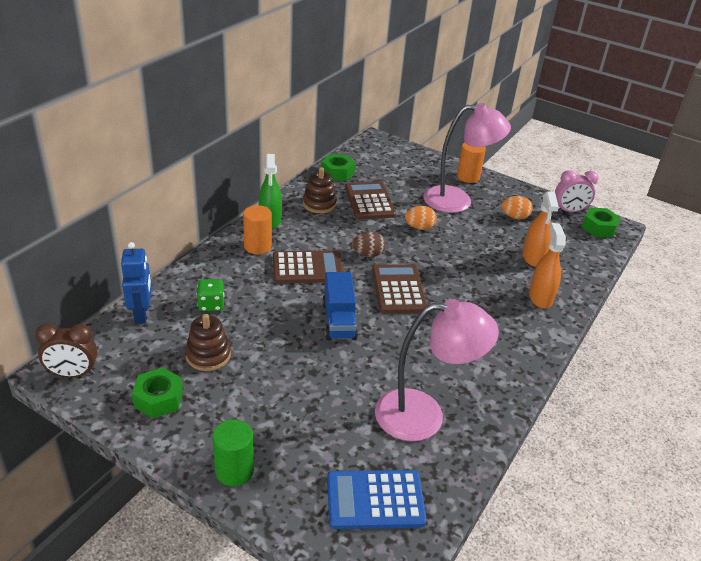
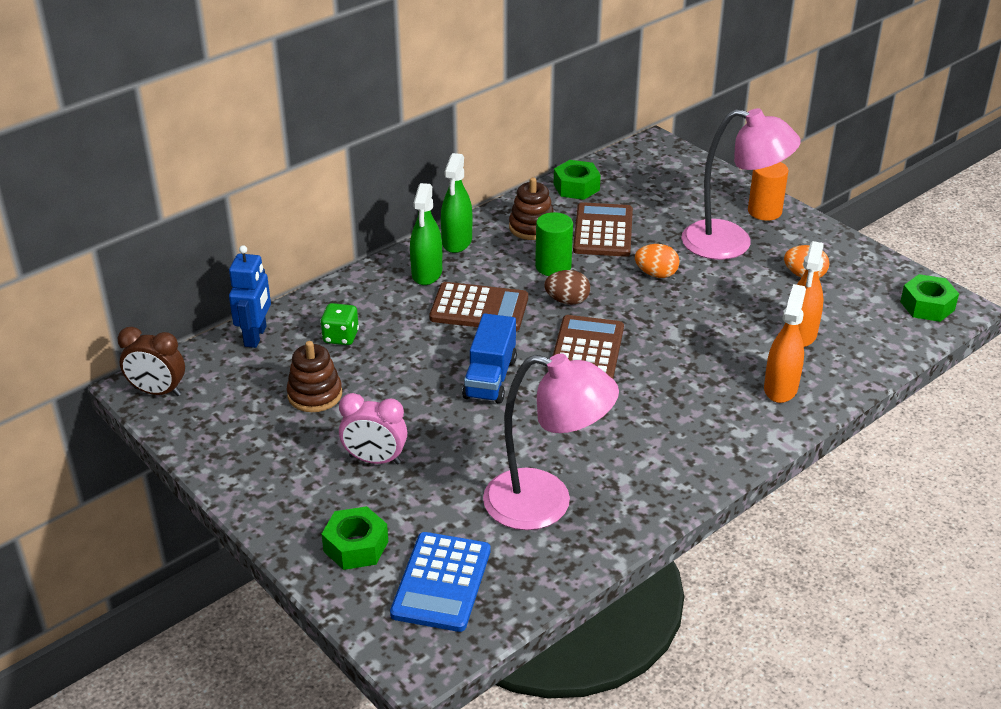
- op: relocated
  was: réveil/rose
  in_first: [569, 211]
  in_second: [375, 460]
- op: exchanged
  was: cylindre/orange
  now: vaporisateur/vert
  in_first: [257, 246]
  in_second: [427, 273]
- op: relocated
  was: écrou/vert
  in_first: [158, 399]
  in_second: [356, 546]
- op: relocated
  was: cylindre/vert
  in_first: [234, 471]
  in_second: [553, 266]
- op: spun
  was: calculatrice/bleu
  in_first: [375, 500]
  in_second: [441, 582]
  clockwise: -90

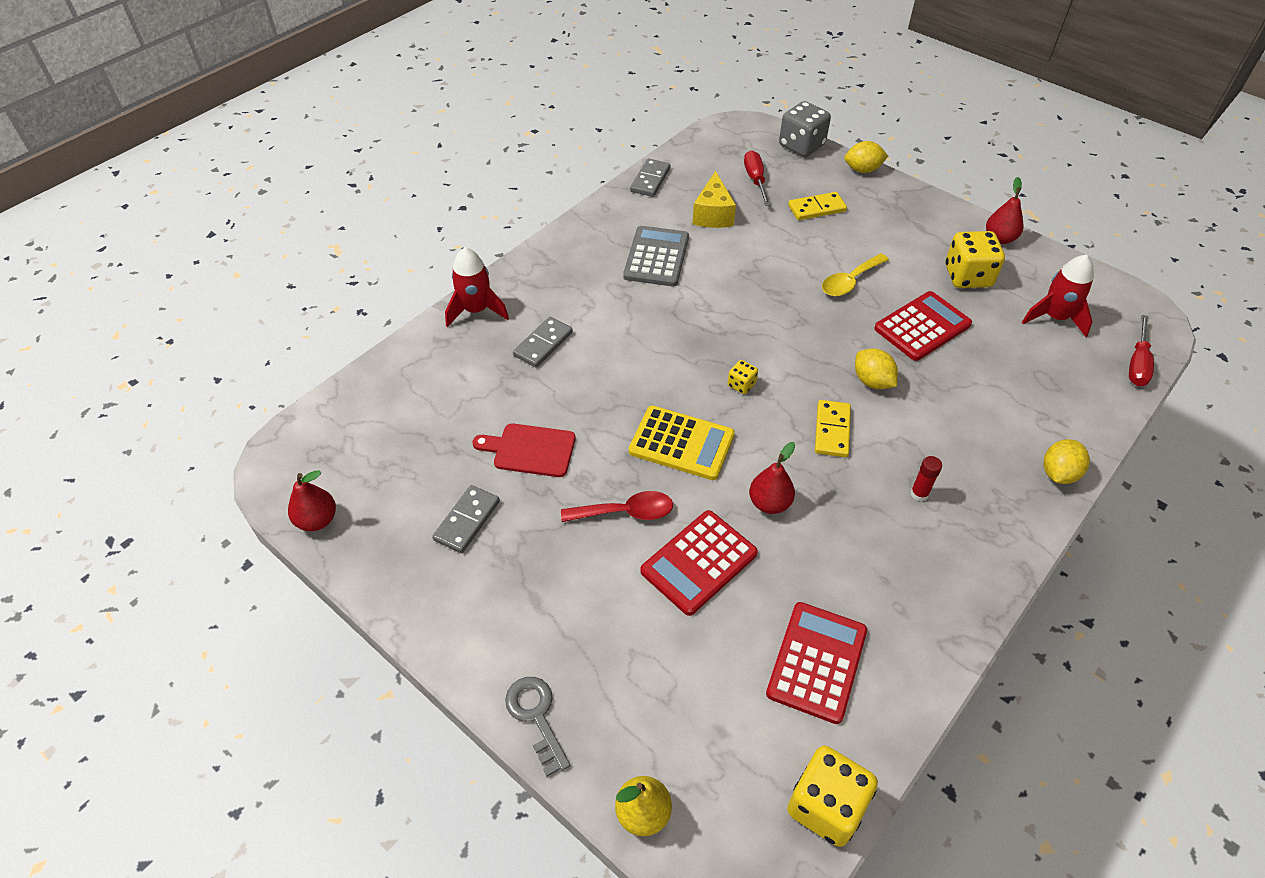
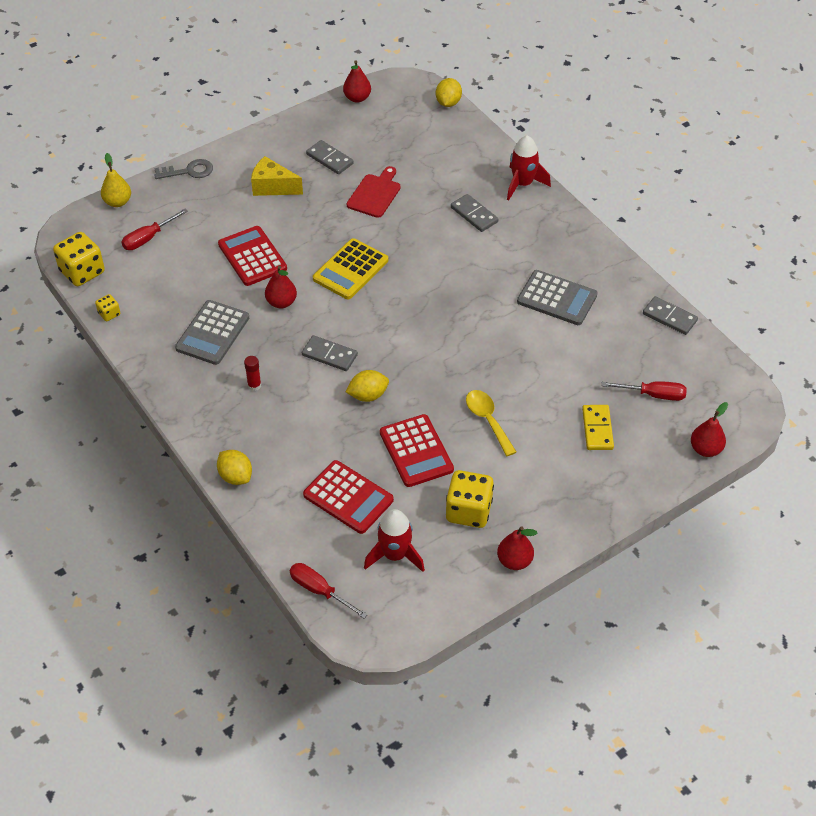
- op: exchanged
  was: dé/gris
  now: poire/rouge
  in_first: [801, 145]
  in_second: [705, 449]
- op: relocated
  was: citron/jaune
  in_first: [862, 170]
  in_second: [448, 103]
- op: relocated
  was: fromage/jaune
  in_first: [713, 214]
  in_second: [272, 187]
- op: relocated
  was: dé/jaune
  in_first: [741, 385]
  in_second: [109, 314]
- op: colour
  was: domino/jaune
  now: domino/gris
  in_first: [832, 430]
  in_second: [329, 355]
- op: missing
  was: cuillère/rouge
  in_first: [626, 512]
- op: relocated
  was: calculatrice/rouge
  in_first: [817, 662]
  in_second: [348, 497]
- op: appeared
  now: tournevis/rouge
  in_second: [148, 238]
- op: appeared
  now: calculatrice/gris
  in_second: [212, 333]

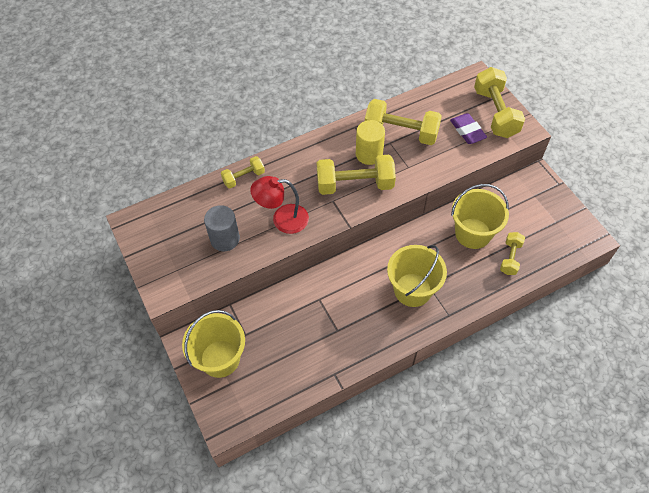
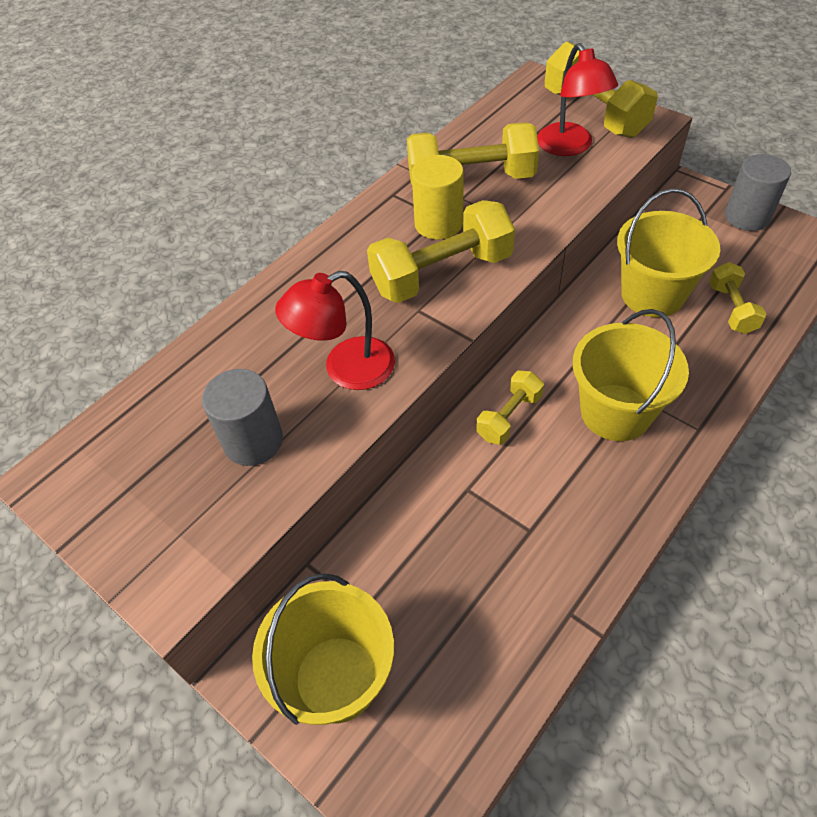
- op: exchanged
  was: gomme/violet
  now: lampe/rouge
  in_first: [467, 131]
  in_second: [570, 147]
- op: relocated
  was: haltère/jaune
  in_first: [244, 178]
  in_second: [509, 417]
- op: appeared
  now: cylindre/gris
  in_second: [747, 217]

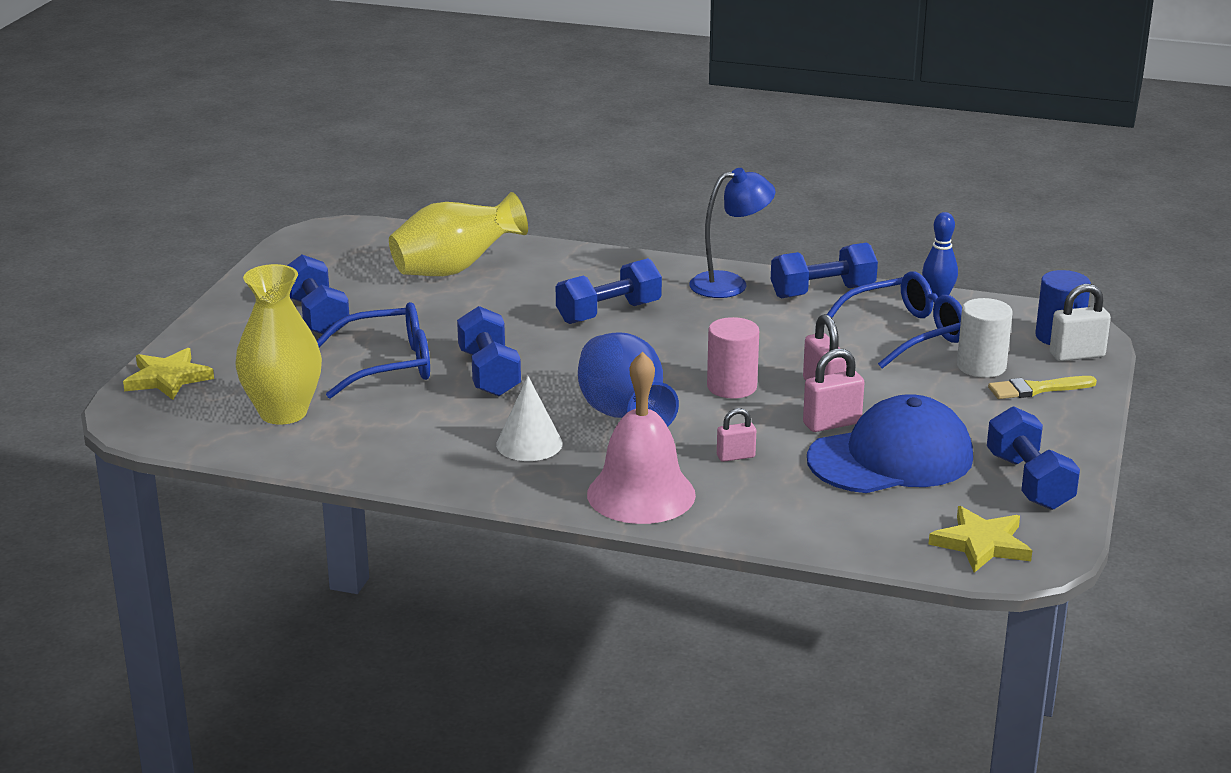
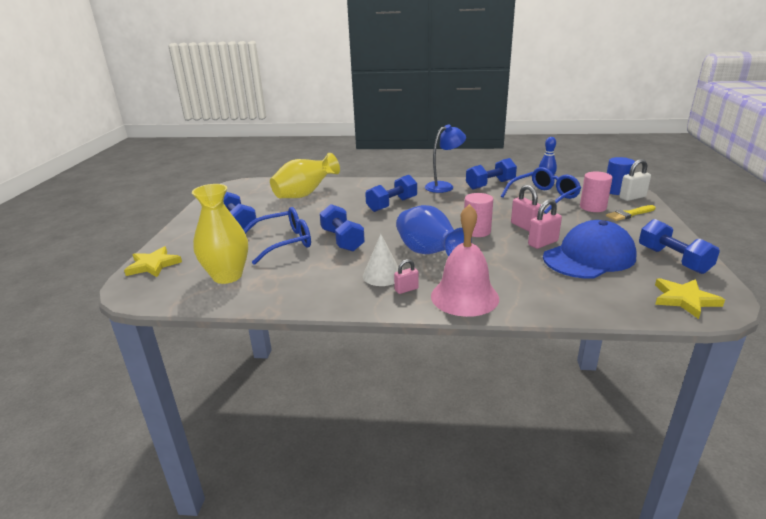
- op: colour
  was: cylindre/blanc
  now: cylindre/rose
  in_first: [981, 366]
  in_second: [593, 207]
- op: relocated
  was: cadenas/rose
  in_first: [735, 456]
  in_second: [406, 289]

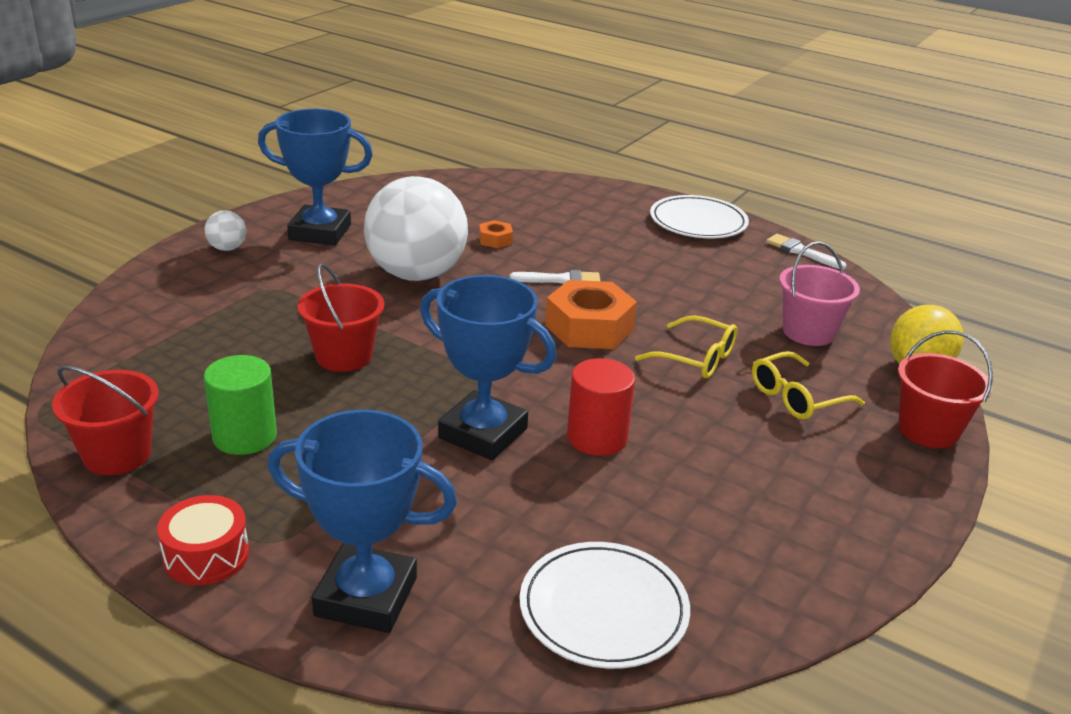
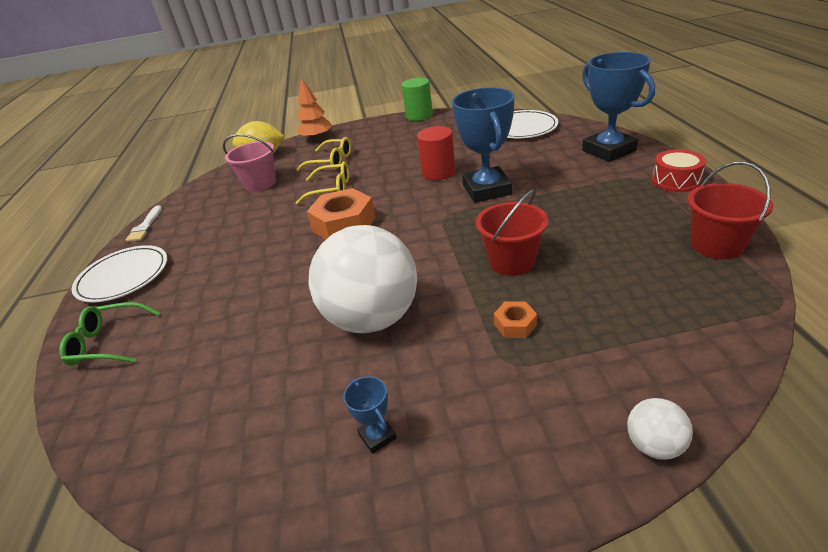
- op: size
  was: trophée/bleu
  in_first: [320, 232]
  in_second: [377, 436]
  ratio: 0.43
- op: relocated
  was: balle/blanc
  in_first: [227, 248]
  in_second: [654, 445]
- op: relocated
  was: écrou/orange
  in_first: [495, 240]
  in_second: [515, 324]
- op: missing
  was: pinceau/blanc
  in_first: [561, 280]
- op: spun
  was: lunettes/jaune
  in_first: [696, 358]
  in_second: [331, 189]
  clockwise: 105
- op: exchanged
  was: seau/rouge
  now: arbre/orange
  in_first: [928, 430]
  in_second: [317, 138]
- op: relocated
  was: cylindre/vert
  in_first: [245, 436]
  in_second: [419, 116]
- op: appeared
  now: lunettes/vert
  in_second: [108, 343]

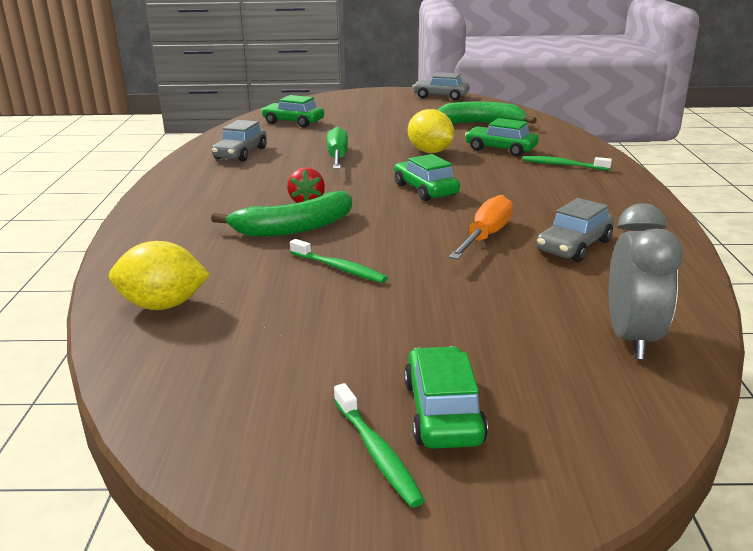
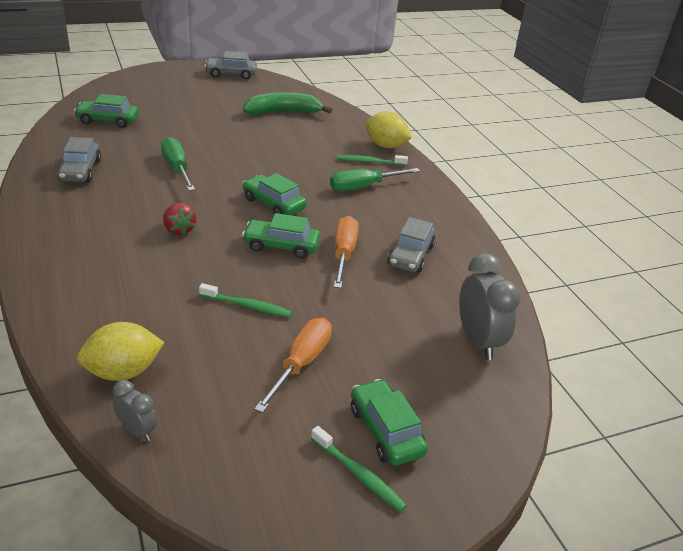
- op: relocated
  was: citron/jaune
  in_first: [430, 152]
  in_second: [385, 146]
- op: relocated
  was: voiture/vert
  in_first: [500, 149]
  in_second: [281, 246]
- op: missing
  was: banane/vert
  in_first: [294, 228]
- op: appeared
  now: tournevis/vert
  in_second: [363, 187]
- op: appeared
  now: tournevis/orange
  in_second: [301, 363]
- op: appeared
  now: réveil/gris
  in_second: [137, 431]

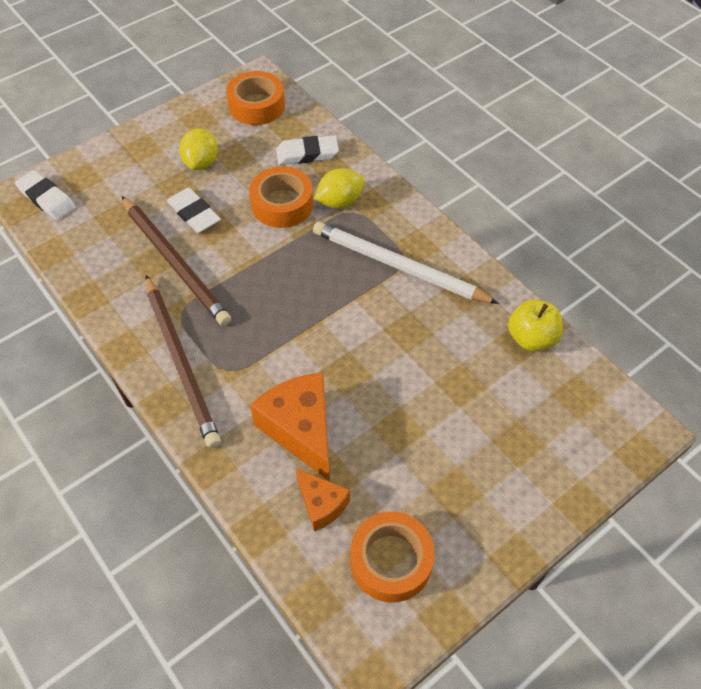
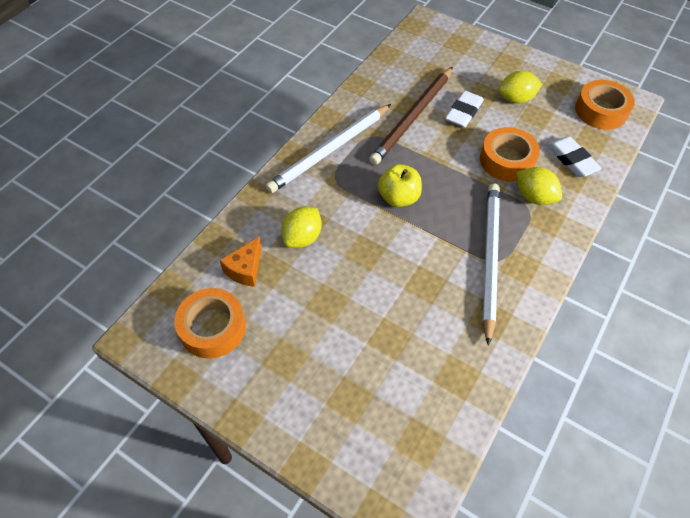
- op: missing
  was: gomme/blanc
  in_first: [46, 198]
- op: colour
  was: crayon/marron
  now: crayon/blanc
  in_first: [181, 361]
  in_second: [330, 150]
- op: relocated
  was: pomme/jaune
  in_first: [531, 338]
  in_second: [398, 198]
- op: exchanged
  was: fromage/orange
  now: citron/jaune
  in_first: [301, 429]
  in_second: [302, 238]

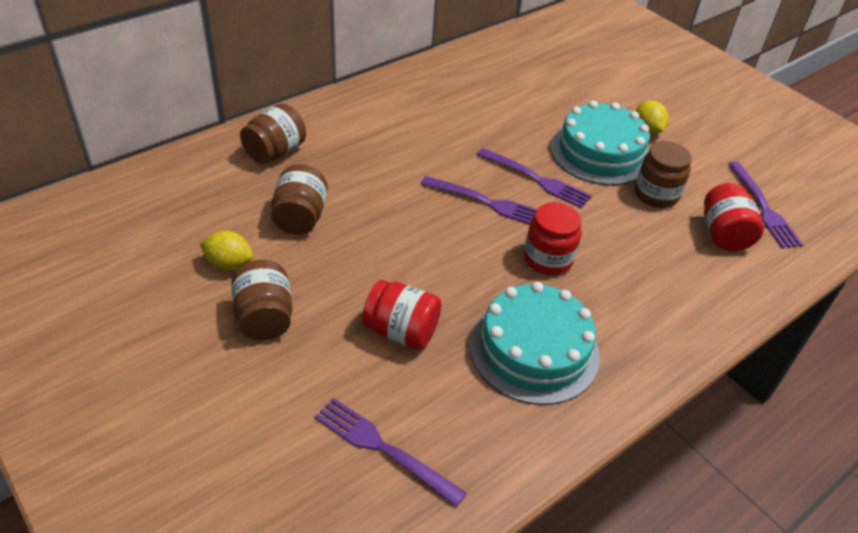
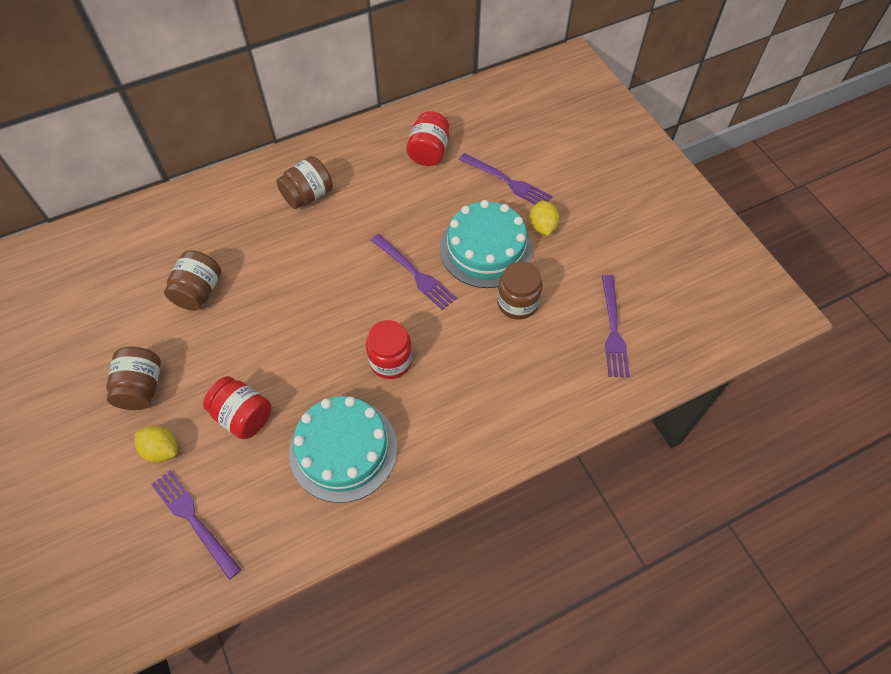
- op: relocated
  was: bocal/marron
  in_first: [275, 152]
  in_second: [308, 195]
- op: relocated
  was: fourchette/violet
  in_first: [487, 202]
  in_second: [507, 182]
- op: relocated
  was: bocal/rouge
  in_first: [723, 234]
  in_second: [429, 152]
- op: relocated
  was: citron/jaune
  in_first: [229, 264]
  in_second: [161, 450]

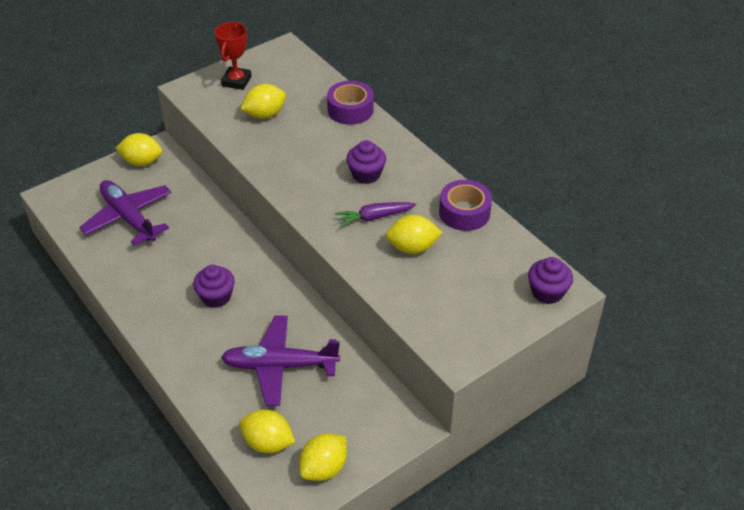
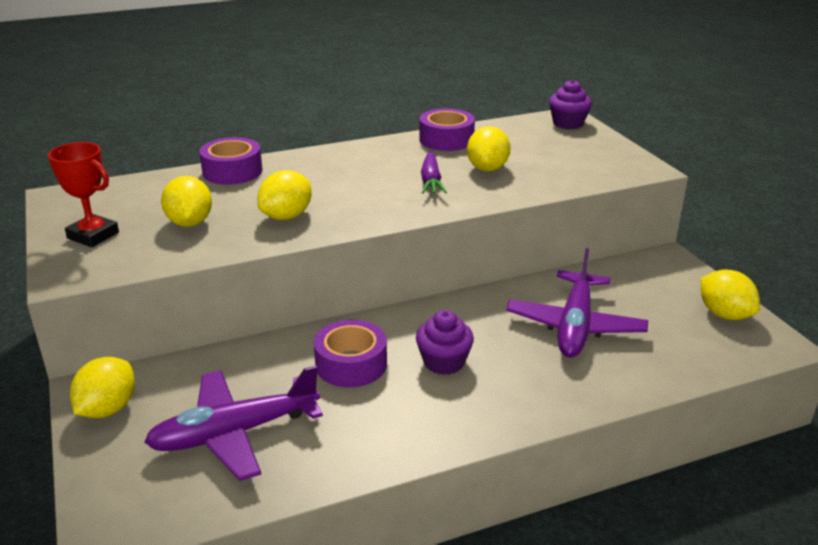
- op: missing
  was: muffin/violet
  in_first: [366, 174]
- op: relocated
  was: citron/jaune
  in_first: [268, 443]
  in_second: [286, 216]
- op: appeared
  now: ruban adhésif/violet
  in_second: [351, 364]

